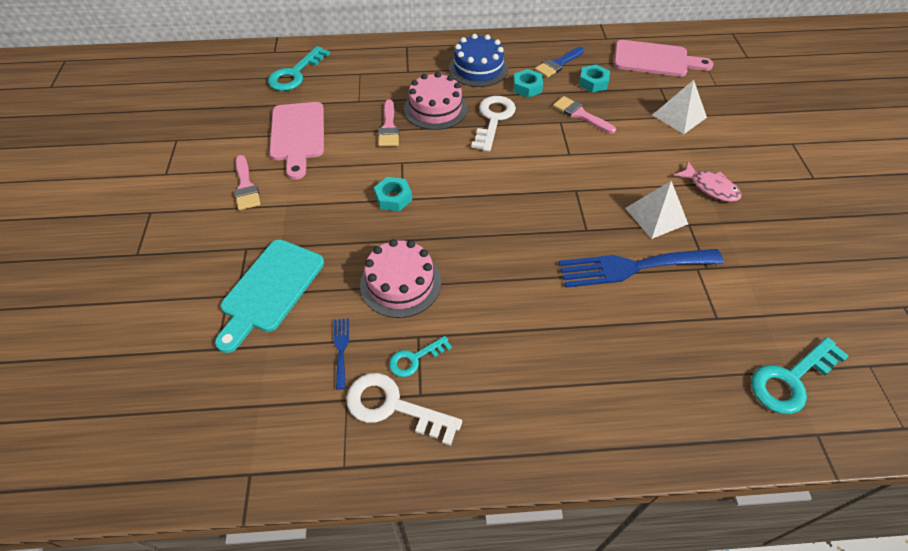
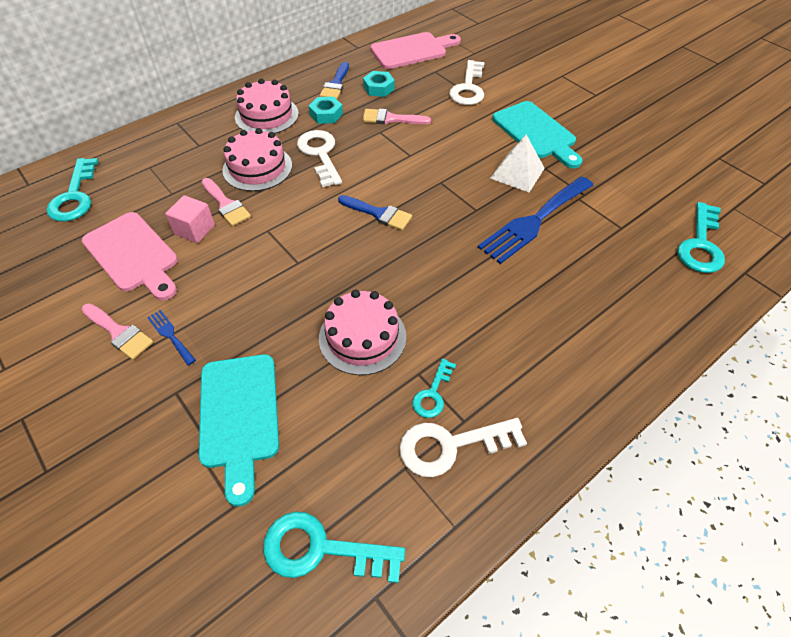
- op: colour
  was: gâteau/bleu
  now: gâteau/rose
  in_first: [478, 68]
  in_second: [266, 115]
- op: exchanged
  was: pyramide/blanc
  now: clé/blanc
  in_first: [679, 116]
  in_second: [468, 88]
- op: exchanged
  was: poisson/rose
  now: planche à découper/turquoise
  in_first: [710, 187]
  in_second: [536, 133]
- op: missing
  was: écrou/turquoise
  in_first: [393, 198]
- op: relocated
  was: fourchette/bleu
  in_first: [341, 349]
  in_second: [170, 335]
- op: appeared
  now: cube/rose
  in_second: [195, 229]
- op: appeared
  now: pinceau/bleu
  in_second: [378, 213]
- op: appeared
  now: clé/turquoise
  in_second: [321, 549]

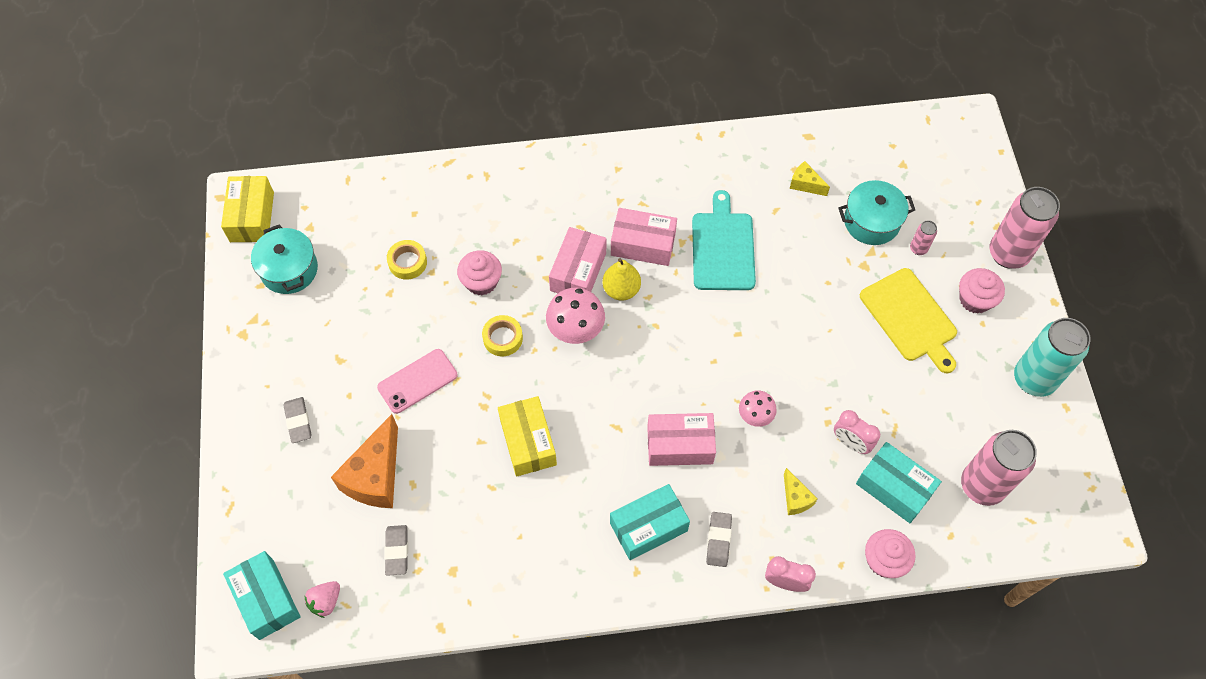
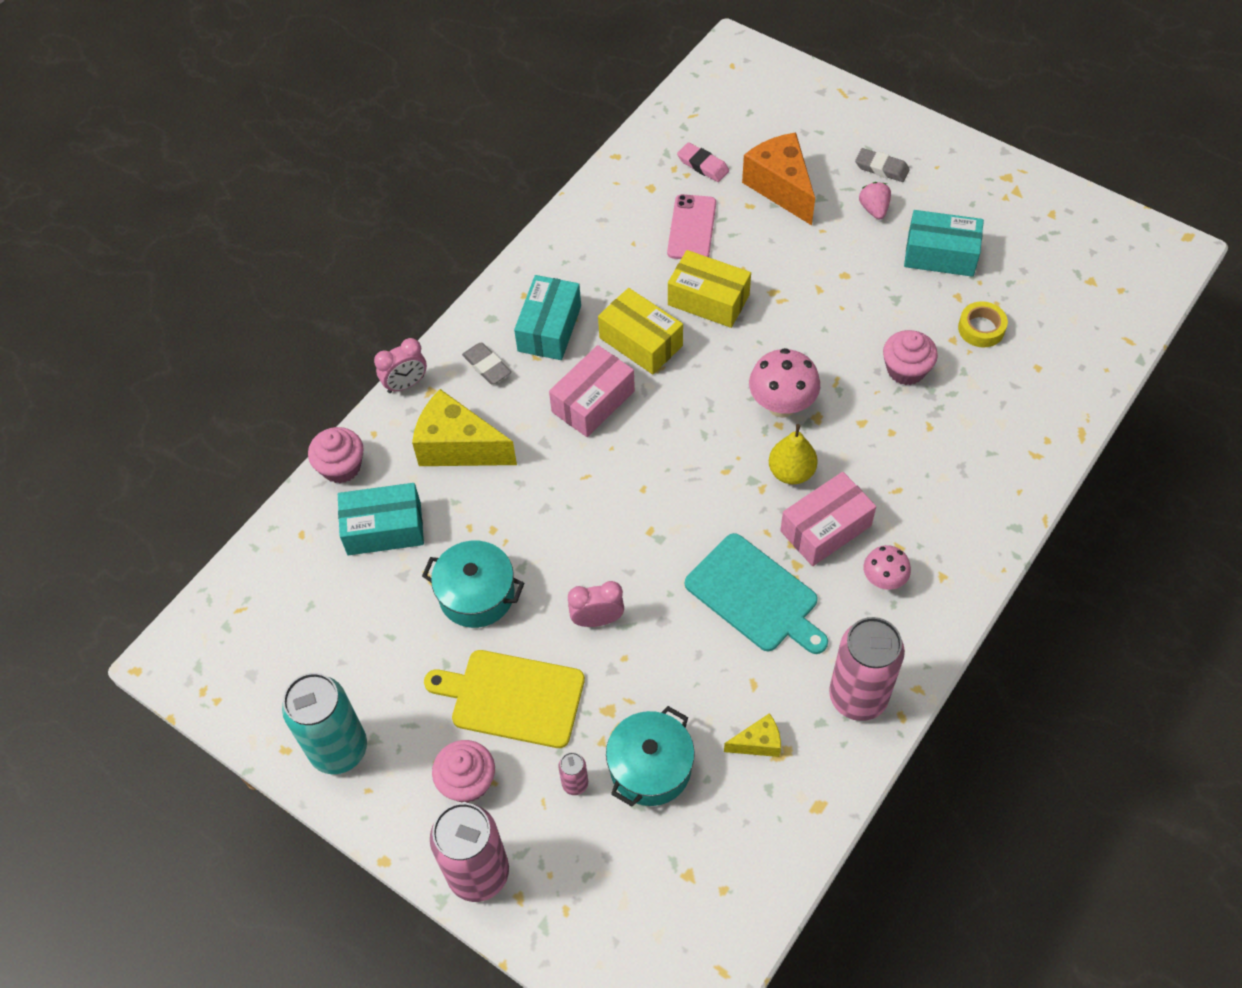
- op: relocated
  was: boîte/jaune
  in_first: [252, 217]
  in_second: [641, 342]
- op: relocated
  was: marmite/turquoise
  in_first: [289, 269]
  in_second: [476, 594]
- op: missing
  was: boîte/rose
  in_first: [578, 272]
- op: missing
  was: ruban adhésif/jaune
  in_first: [503, 338]
- op: relocated
  was: téléphone/rose
  in_first: [417, 381]
  in_second: [692, 228]
- op: relocated
  was: champignon/rose
  in_first: [755, 416]
  in_second: [883, 580]
- op: relocated
  was: réveil/rose
  in_first: [850, 443]
  in_second: [597, 619]
- op: relocated
  was: canette/rose
  in_first: [982, 485]
  in_second: [858, 697]
- op: size
  was: fromage/jaune
  in_first: [795, 498]
  in_second: [458, 447]
  ratio: 2.0
- op: colour
  was: gomme/gris
  now: gomme/rose
  in_first: [397, 551]
  in_second: [703, 165]
- op: relocated
  was: boîte/turquoise
  in_first: [266, 599]
  in_second: [940, 255]
- op: relocated
  was: fraise/rose
  in_first: [326, 601]
  in_second: [874, 209]

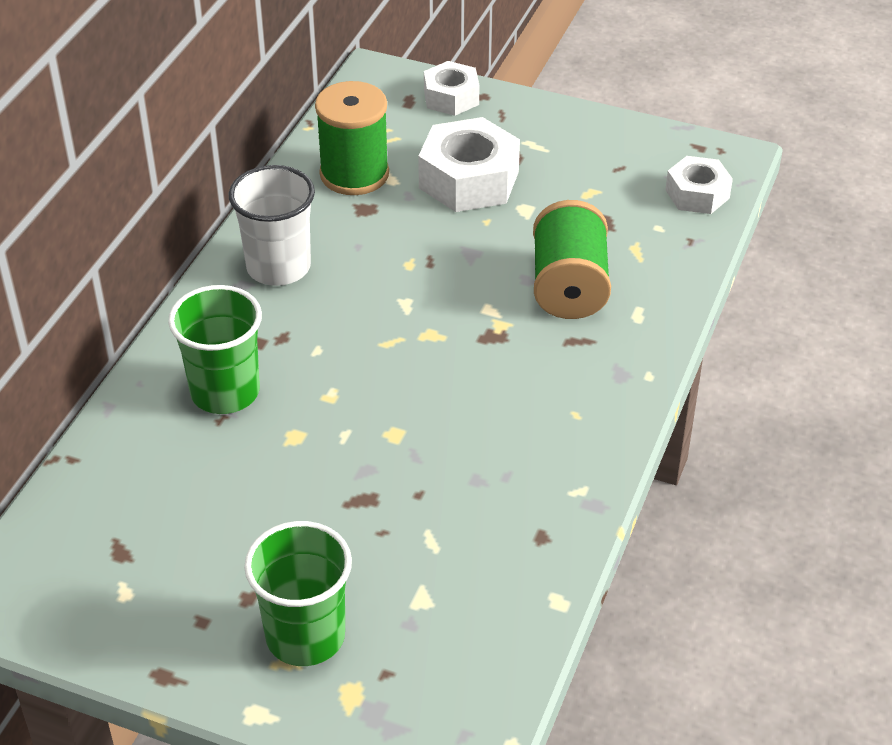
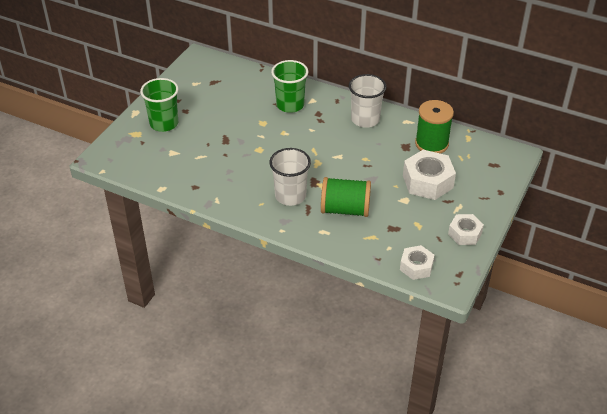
- op: relocated
  was: écrou/blanc
  in_first: [451, 97]
  in_second: [465, 234]
- op: appeared
  now: gobelet/blanc
  in_second: [290, 196]

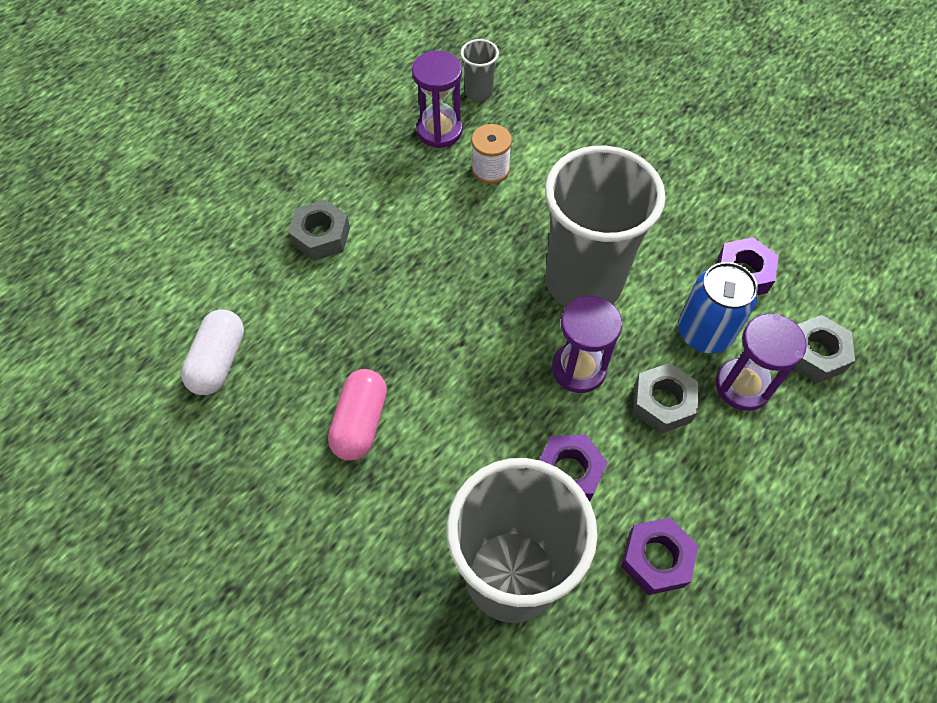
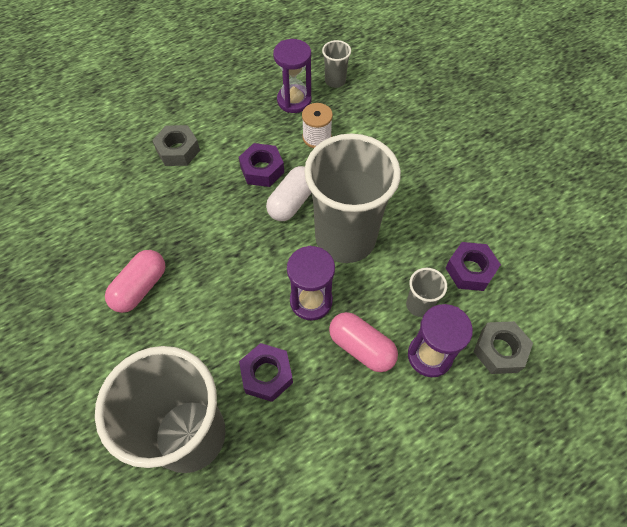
- op: exchanged
  was: canette/bleu
  now: gobelet/gris
  in_first: [704, 332]
  in_second: [419, 305]
- op: relocated
  was: gélule/blanc
  in_first: [219, 361]
  in_second: [292, 202]
- op: exchanged
  was: écrou/gris
  now: gélule/rose
  in_first: [662, 403]
  in_second: [361, 347]
- op: relocated
  was: écrou/violet
  in_first: [656, 559]
  in_second: [262, 170]

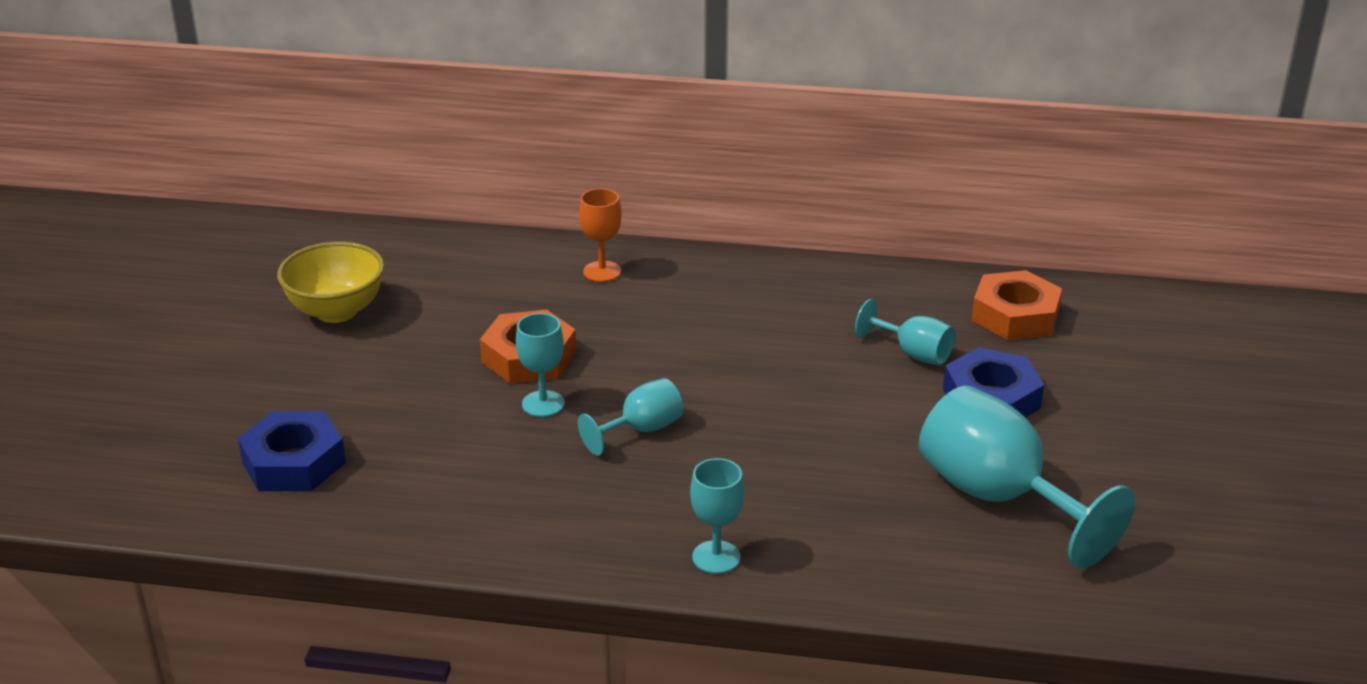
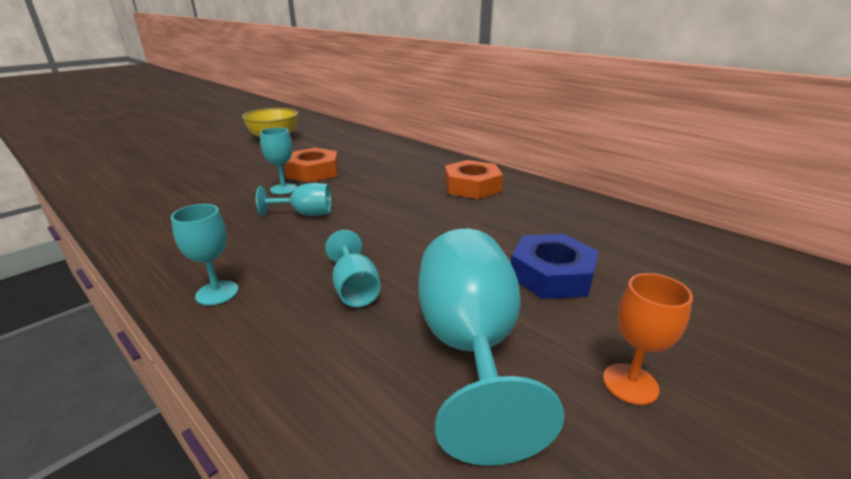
- op: relocated
  was: verre à pied/orange
  in_first: [602, 271]
  in_second: [630, 383]
- op: relocated
  was: écrou/orange
  in_first: [1015, 316]
  in_second: [472, 186]
- op: relocated
  was: verre à pied/turquoise
  in_first: [913, 353]
  in_second: [355, 289]
- op: missing
  was: écrou/bleu
  in_first: [294, 462]

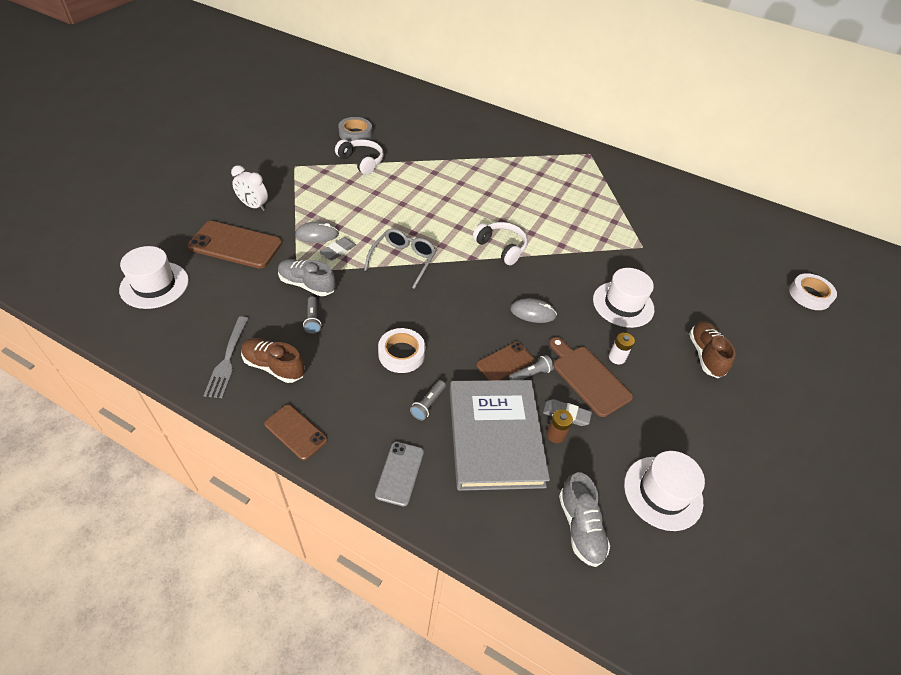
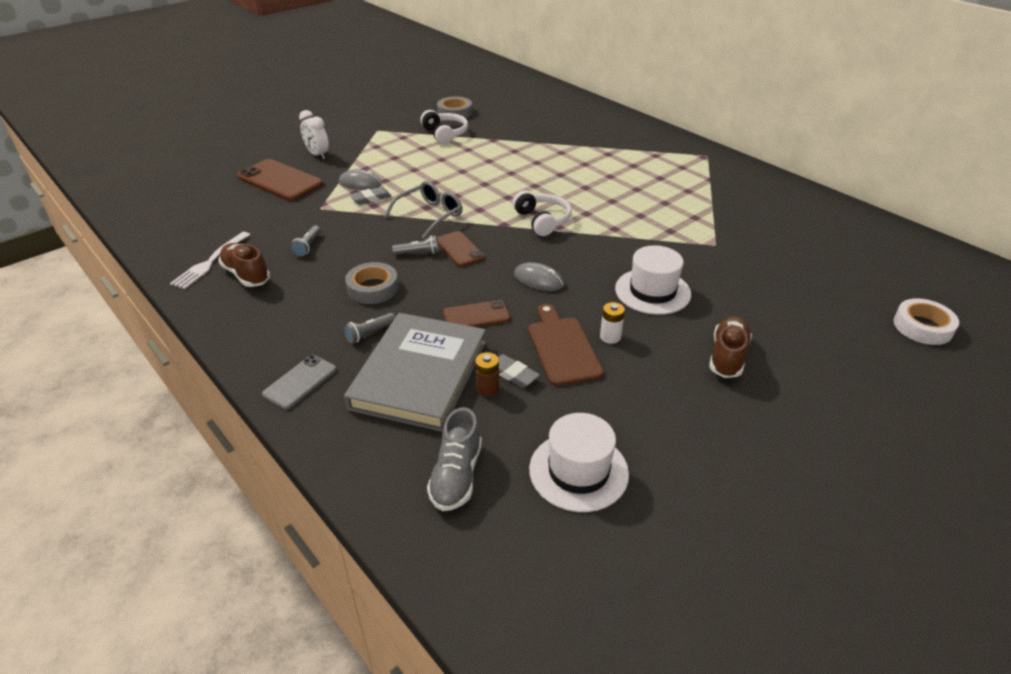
- op: missing
  was: chapeau/blanc
  in_first: [154, 285]
- op: missing
  was: chaussure/gris
  in_first: [307, 284]
- op: colour
  was: fourchette/gris
  now: fourchette/blanc
  in_first: [227, 359]
  in_second: [210, 262]
- op: colour
  was: ruban adhésif/blanc
  now: ruban adhésif/gris
  in_first: [401, 354]
  in_second: [373, 288]
- op: relocated
  was: lampe de poche/gris
  in_first: [530, 374]
  in_second: [418, 253]
- op: relocated
  was: téléphone/marron
  in_first: [296, 432]
  in_second: [459, 249]

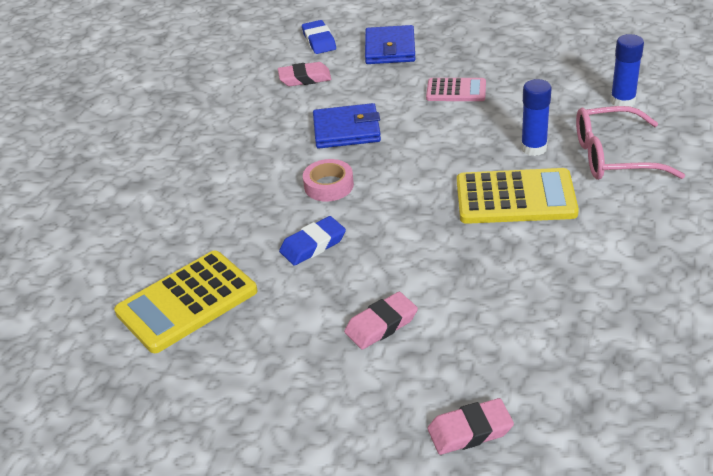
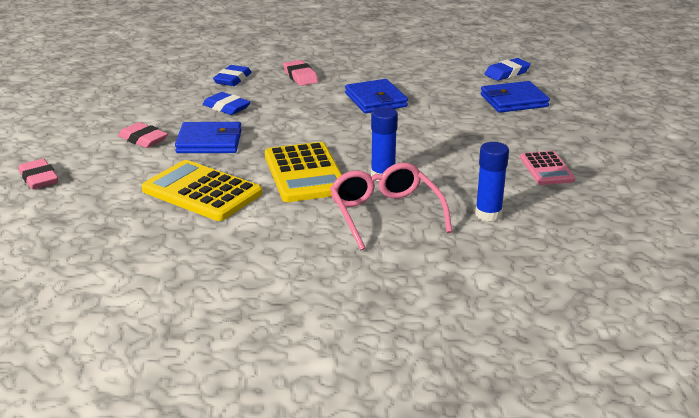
- op: relocated
  was: gomme/rose
  in_first: [305, 78]
  in_second: [300, 76]
- op: relocated
  was: calculatrice/rose
  in_first: [456, 91]
  in_second: [546, 169]
- op: missing
  was: ruban adhésif/rose
  in_first: [329, 185]
- op: relocated
  was: calculatrice/jaune
  in_first: [187, 302]
  in_second: [202, 192]
- op: appeared
  now: gomme/bleu
  in_second: [232, 79]
- op: appeared
  now: portefeuille/bleu
  in_second: [209, 142]

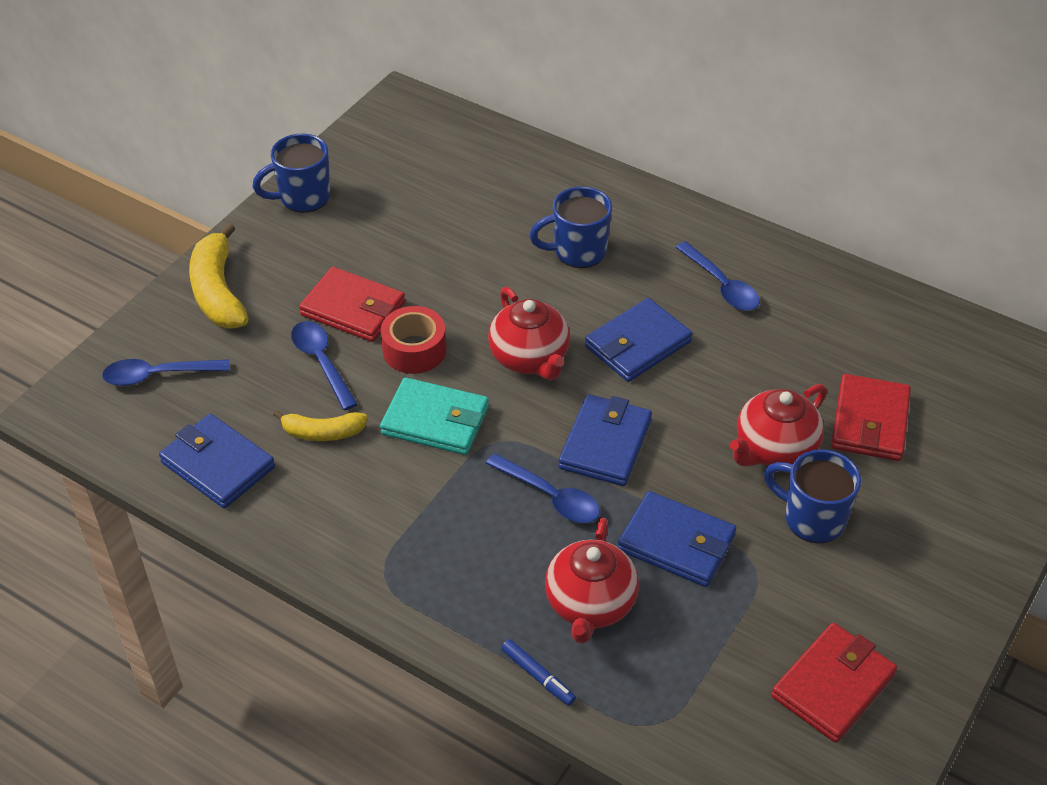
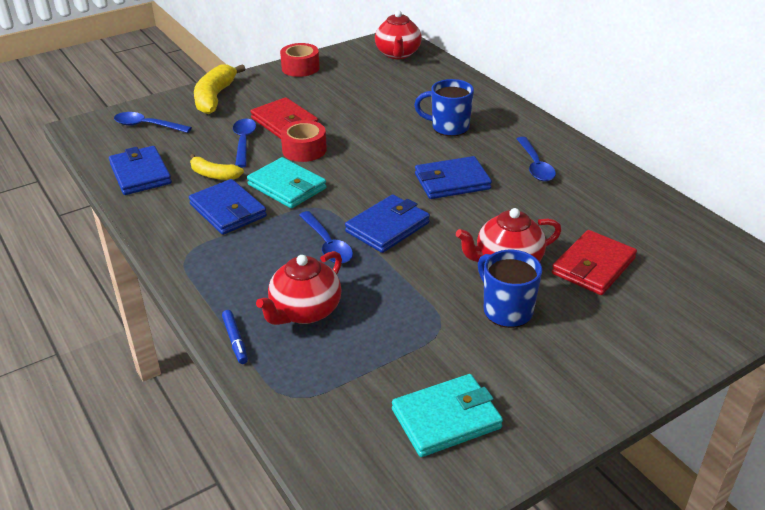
- op: exchanged
  was: tasse/bleu
  now: ruban adhésif/rouge
  in_first: [303, 198]
  in_second: [300, 68]
- op: relocated
  was: théière/rouge
  in_first: [530, 358]
  in_second: [398, 54]
- op: relocated
  was: portefeuille/bleu
  in_first: [676, 543]
  in_second: [228, 210]
- op: colour
  was: portefeuille/rouge
  now: portefeuille/turquoise
  in_first: [832, 685]
  in_second: [446, 419]

